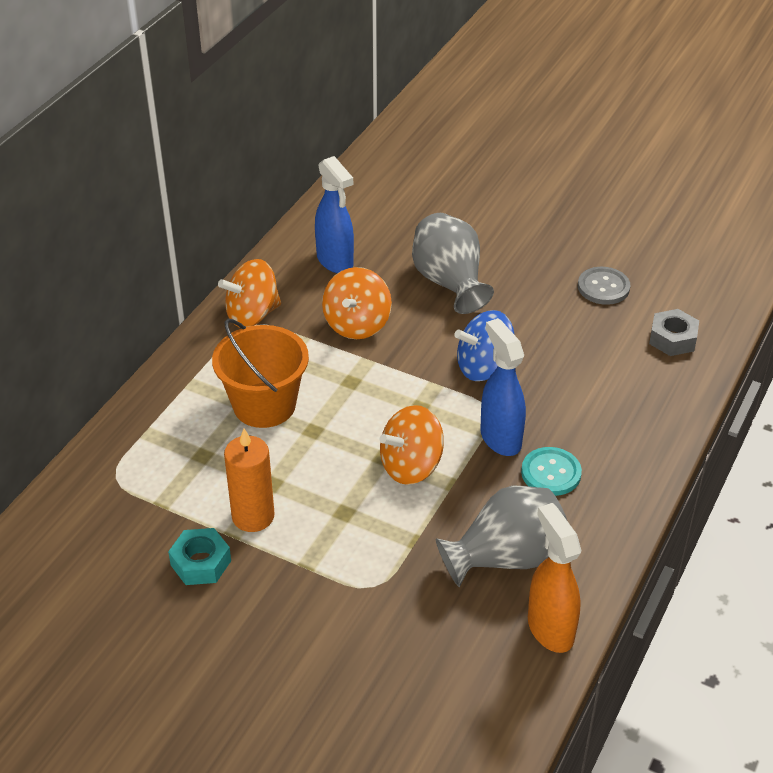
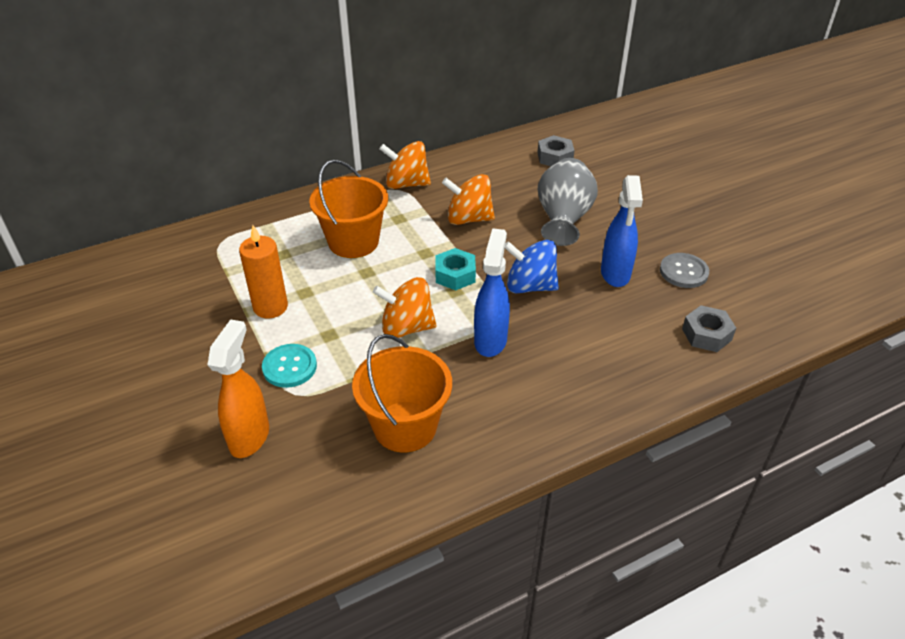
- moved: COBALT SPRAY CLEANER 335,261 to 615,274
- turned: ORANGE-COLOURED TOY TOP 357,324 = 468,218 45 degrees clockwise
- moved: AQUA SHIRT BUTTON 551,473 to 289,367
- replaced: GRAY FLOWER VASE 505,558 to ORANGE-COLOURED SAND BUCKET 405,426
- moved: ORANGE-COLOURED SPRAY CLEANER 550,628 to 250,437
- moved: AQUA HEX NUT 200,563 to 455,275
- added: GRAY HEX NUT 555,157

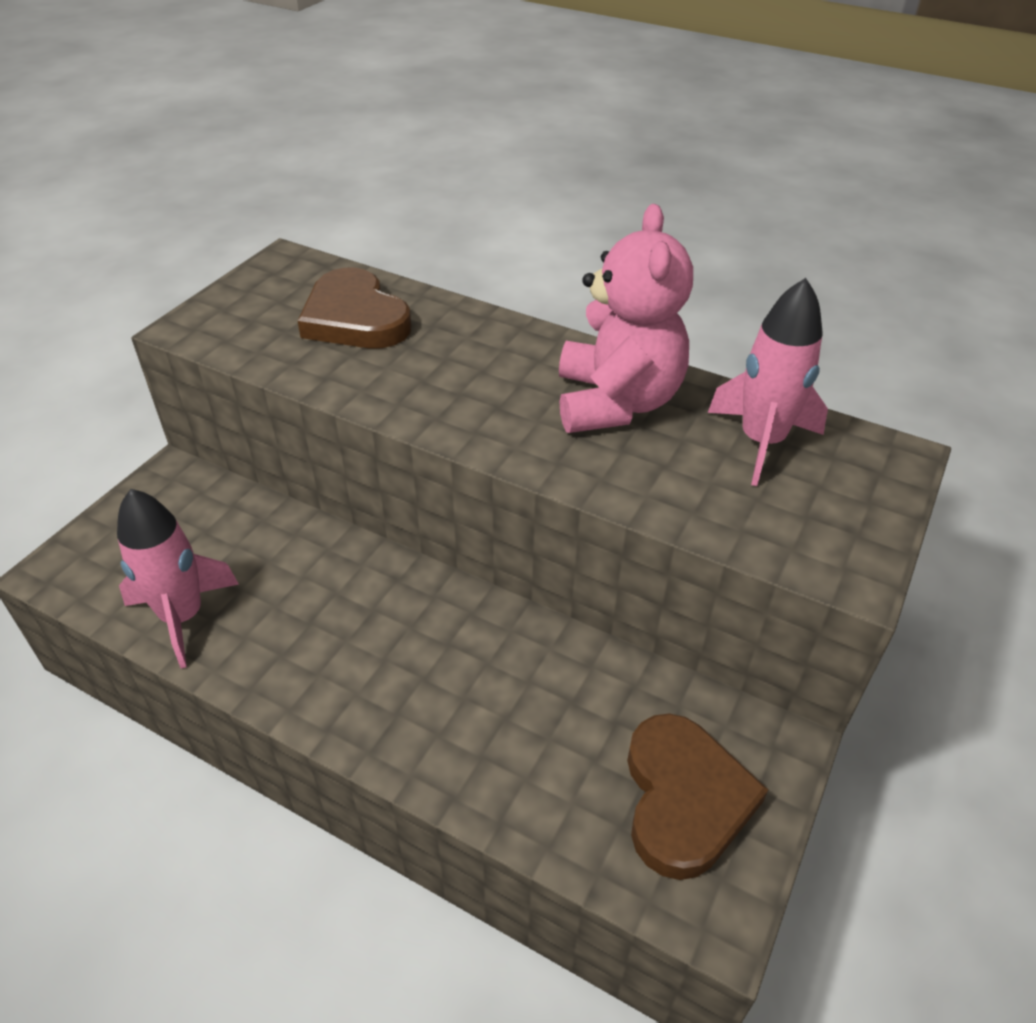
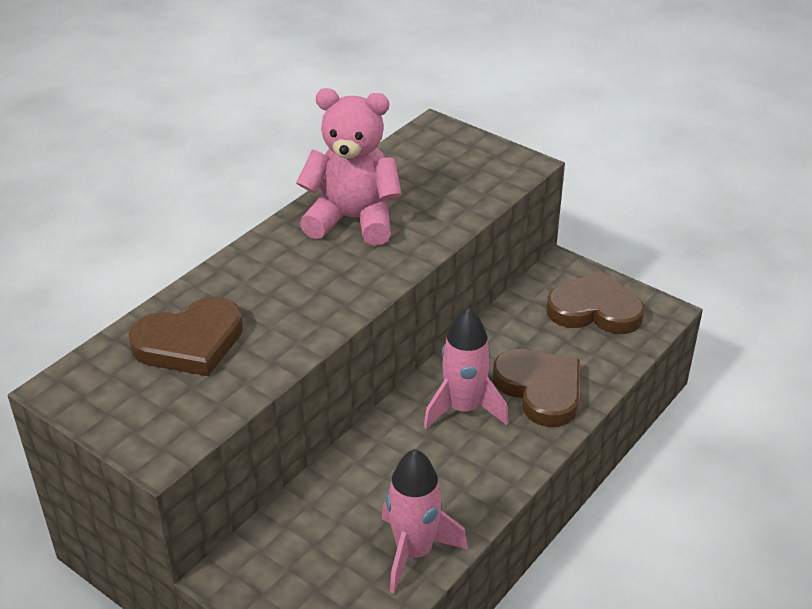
- moved: PINK SPACESHIP 761,442 to 463,409
- added: BROWN HEART 540,389

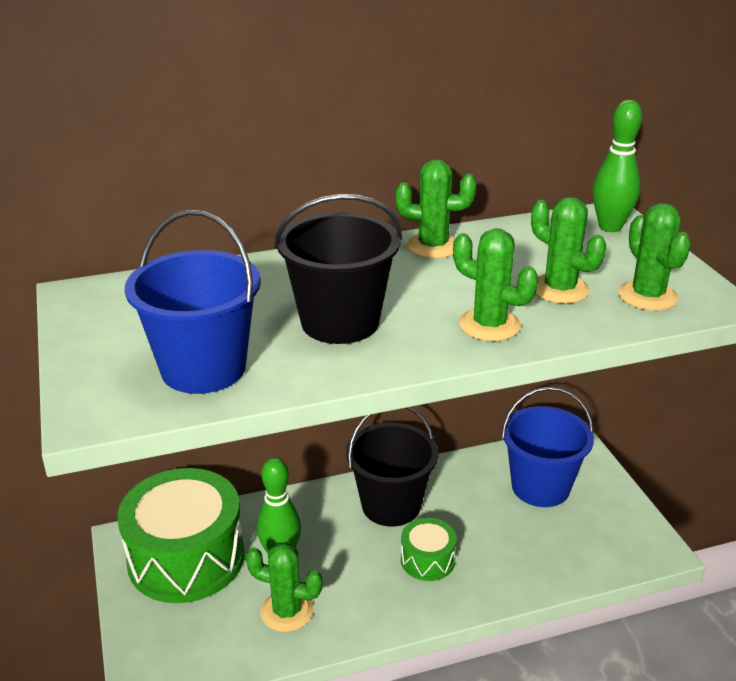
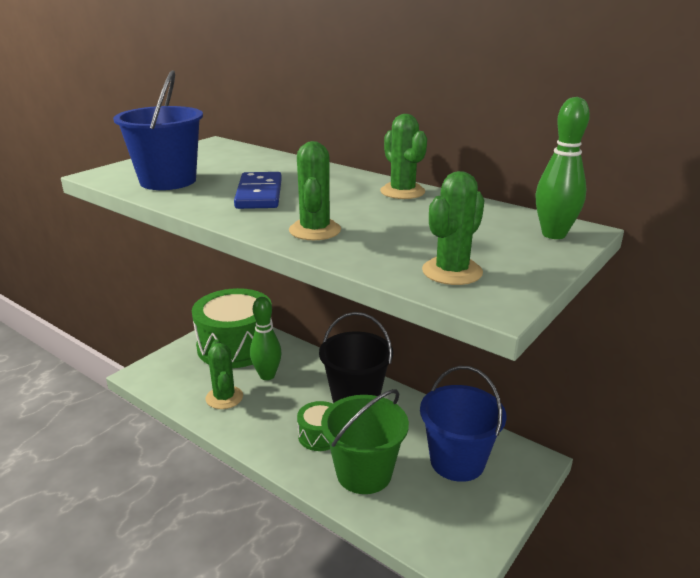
- replaced: JET-BLACK SAND BUCKET 340,322 to COBALT DOMINO 259,194
- removed: GREEN SAGUARO CACTUS 560,289
- added: GREEN SAND BUCKET 364,473

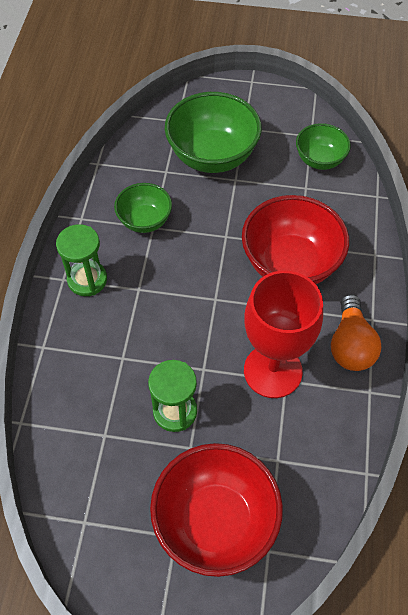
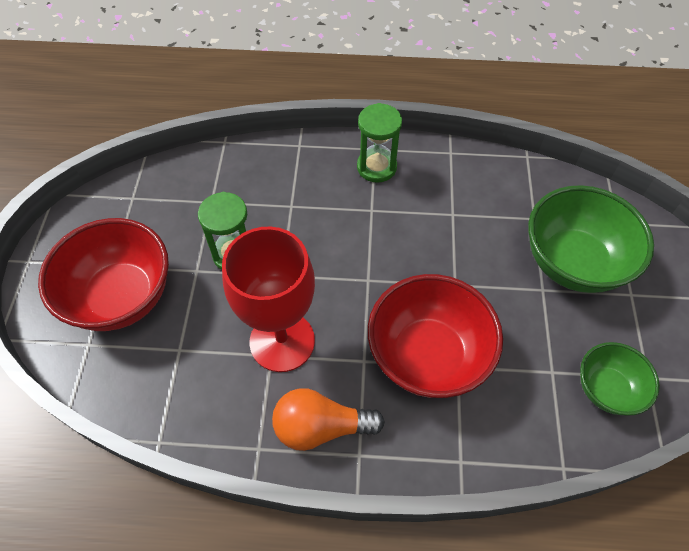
- removed: GREEN BOWL 145,221

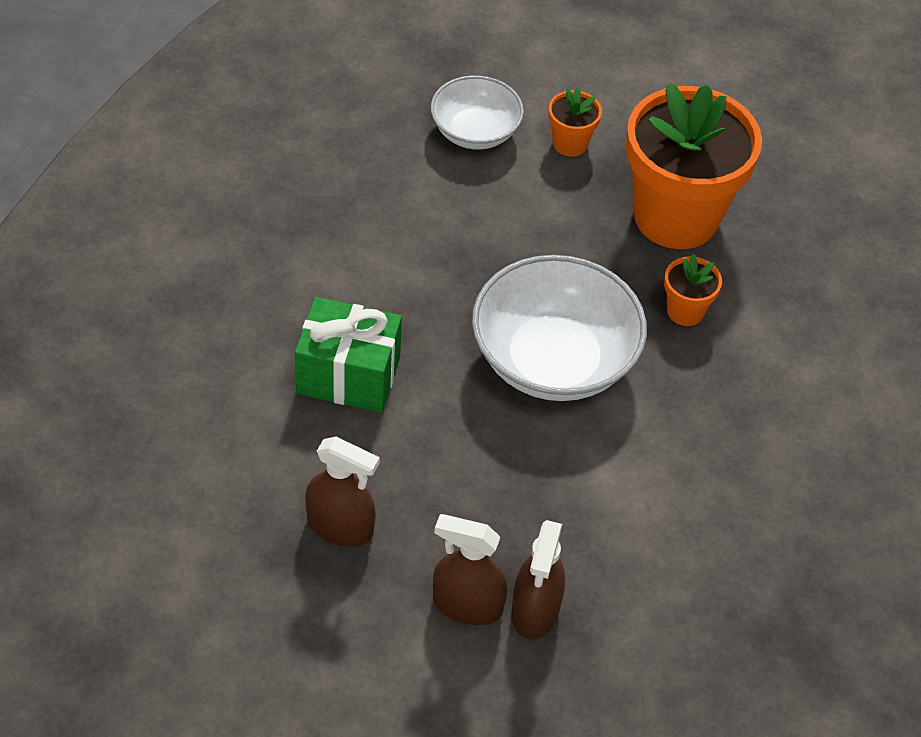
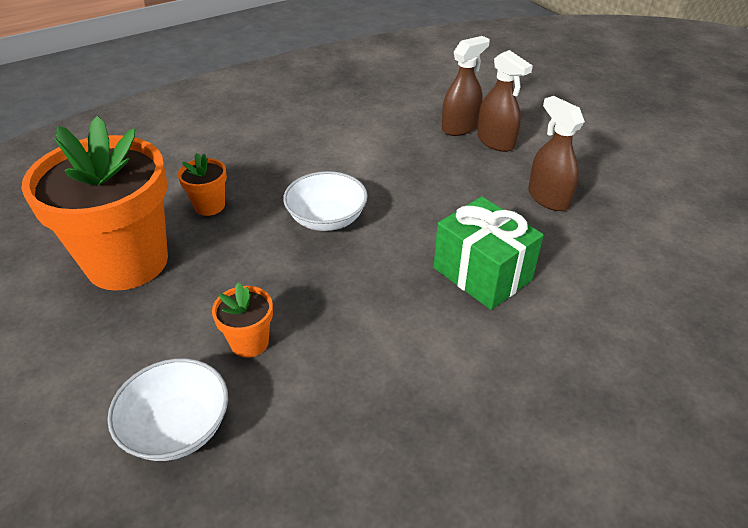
- moved: ORANGE-COLOURED POTTED PLANT 570,143 to 249,342
- resized: PURE WHITE BOWL 553,359 = 327,219 x0.59

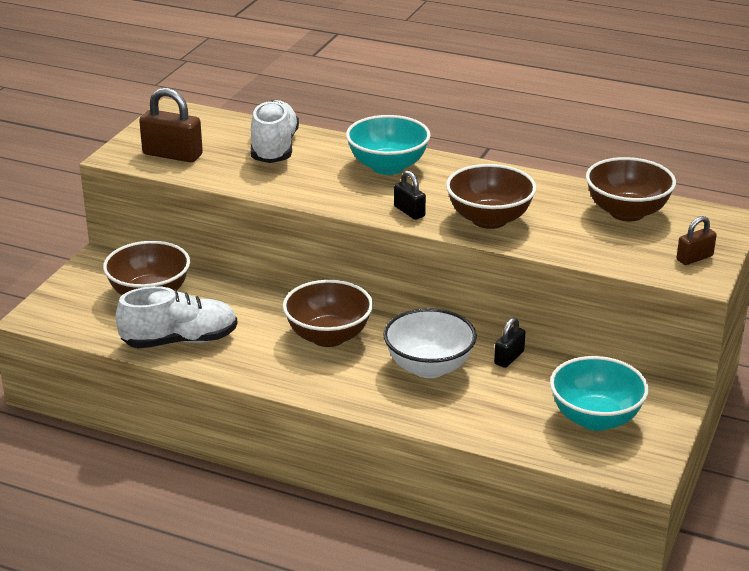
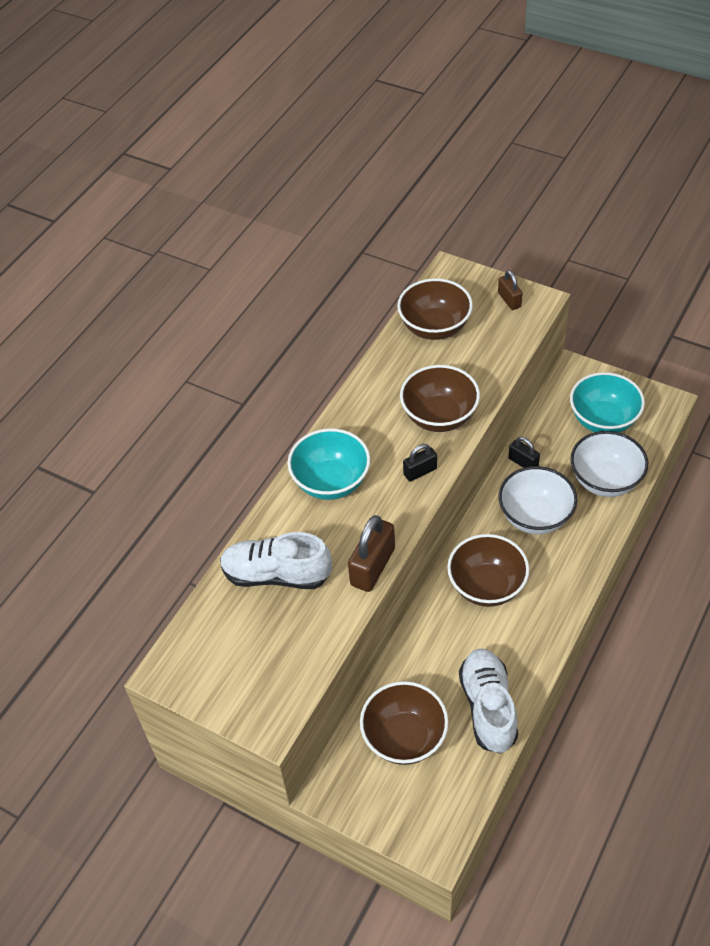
- moved: BROWN LOCK 172,155 to 372,567
- added: PURE WHITE BOWL 605,480

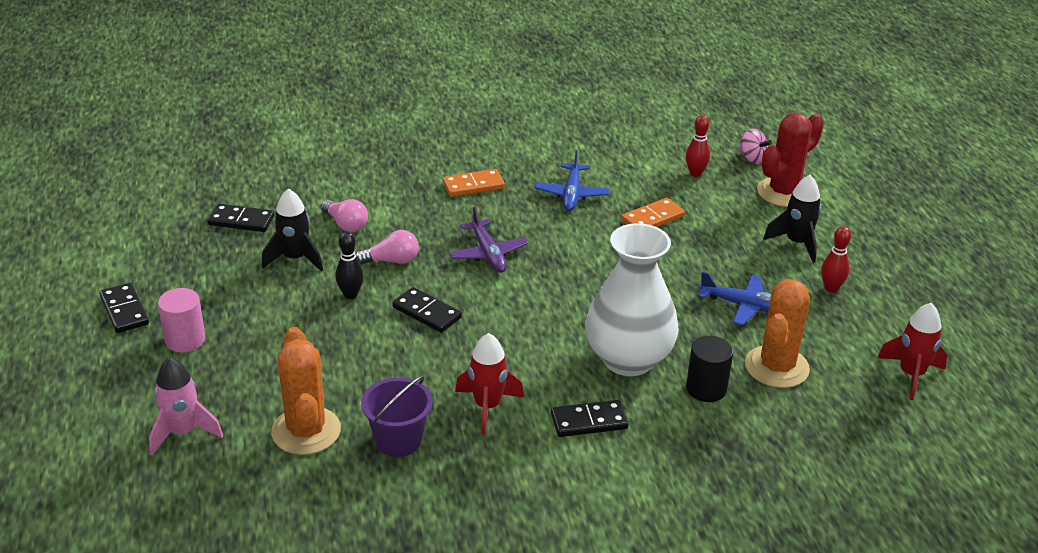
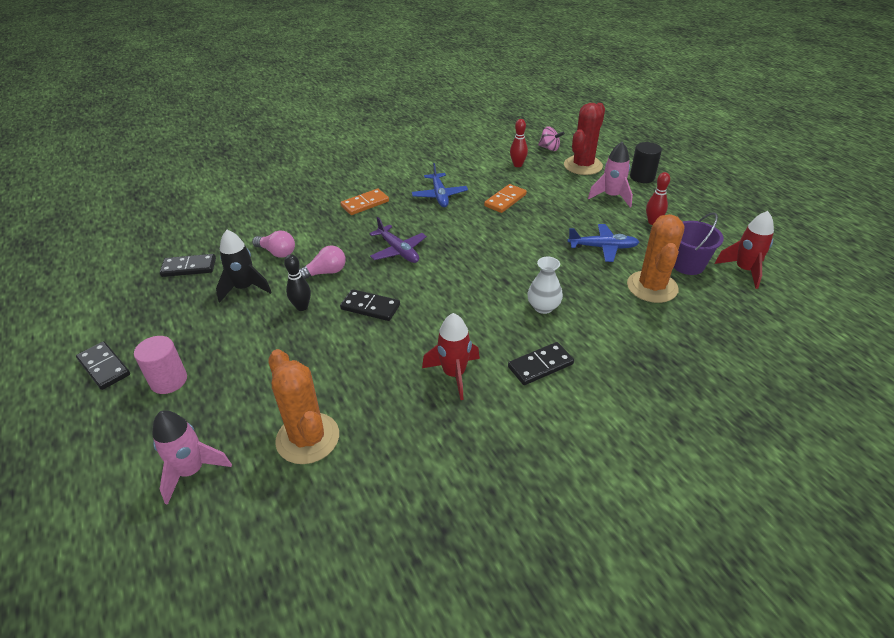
- recoloured: JET-BLACK SPACESHIP 796,243 to PINK SPACESHIP 611,197
- resized: PURE WHITE FLOWER VASE 628,359 = 543,307 x0.47
- moved: JET-BLACK CYLINDER 706,388 to 642,177
- moved: PURPLE SAND BUCKET 398,440 to 687,265

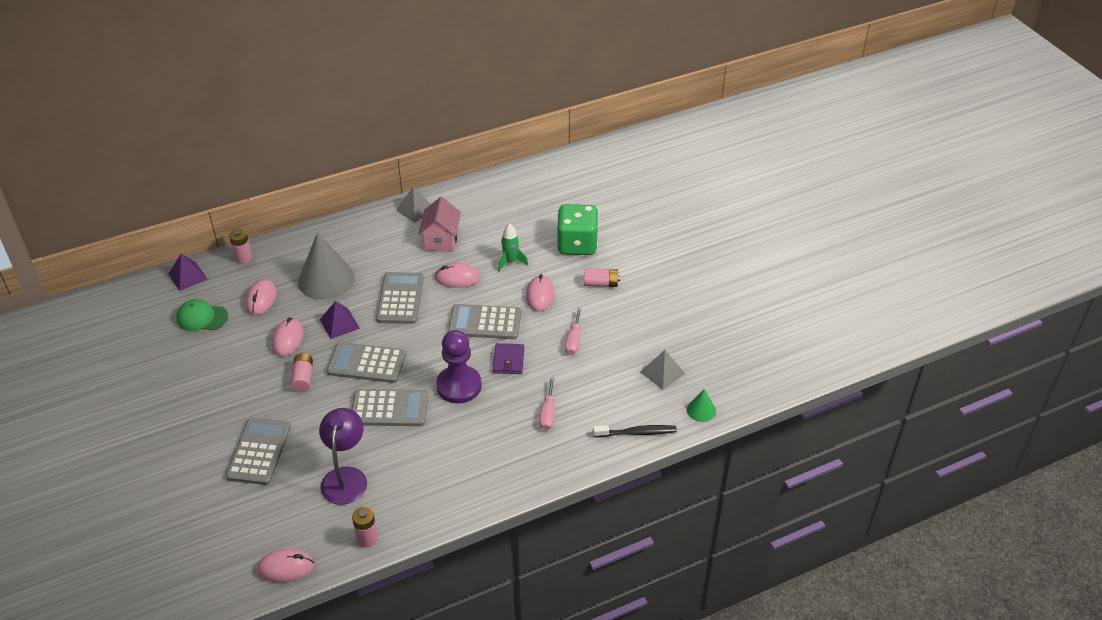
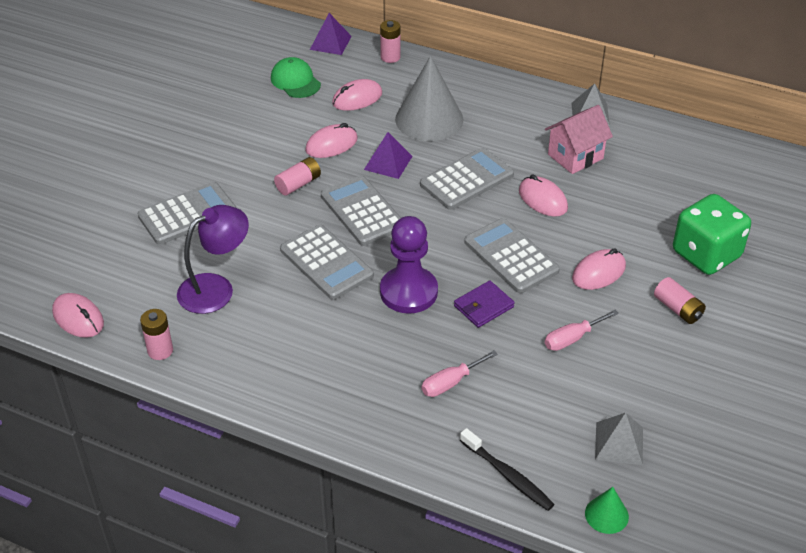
- removed: GREEN SPACESHIP 510,262

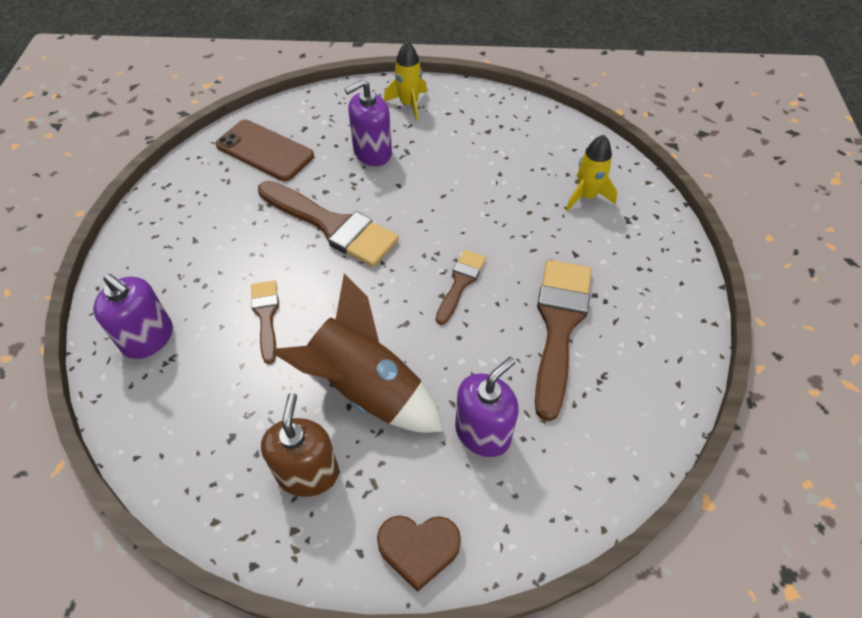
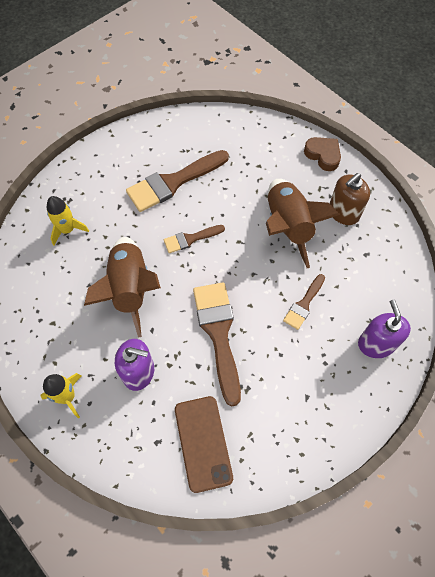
- removed: PURPLE SOAP DISPENSER 483,432
- added: BROWN SPACESHIP 130,289

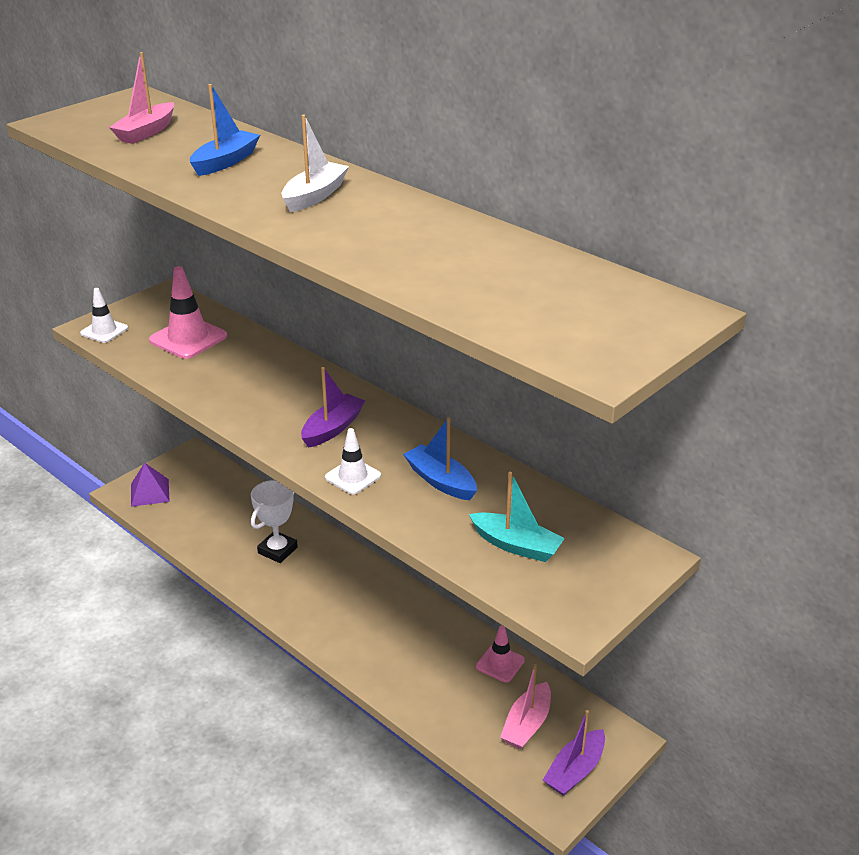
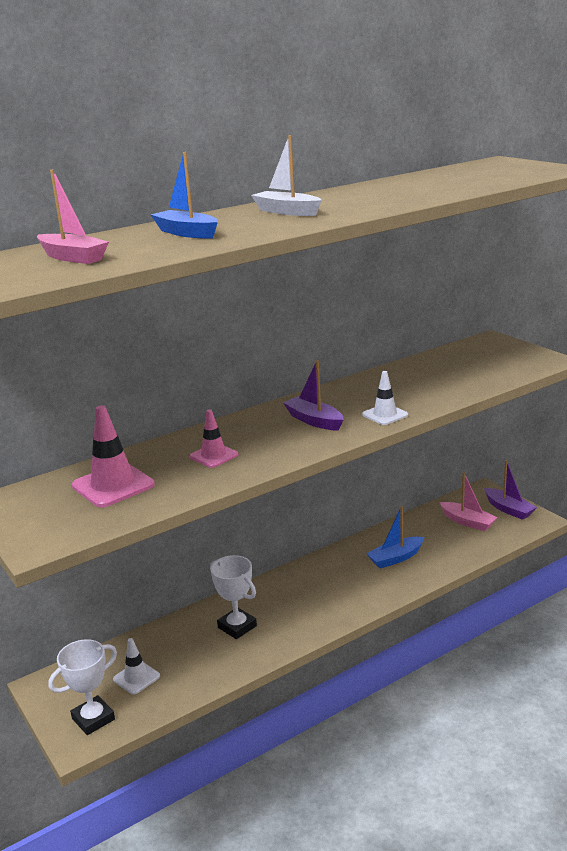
- moved: PURE WHITE SAFETY CONE 104,331 to 136,678
- moved: COBALT BOAT 440,481 to 396,558
- replaced: PURPLE SOLID PYRAMID 150,492 to PURE WHITE AWARD CUP 93,719
- removed: AQUA BOAT 516,545
- moved: PINK SAFETY CONE 500,663 to 213,456

